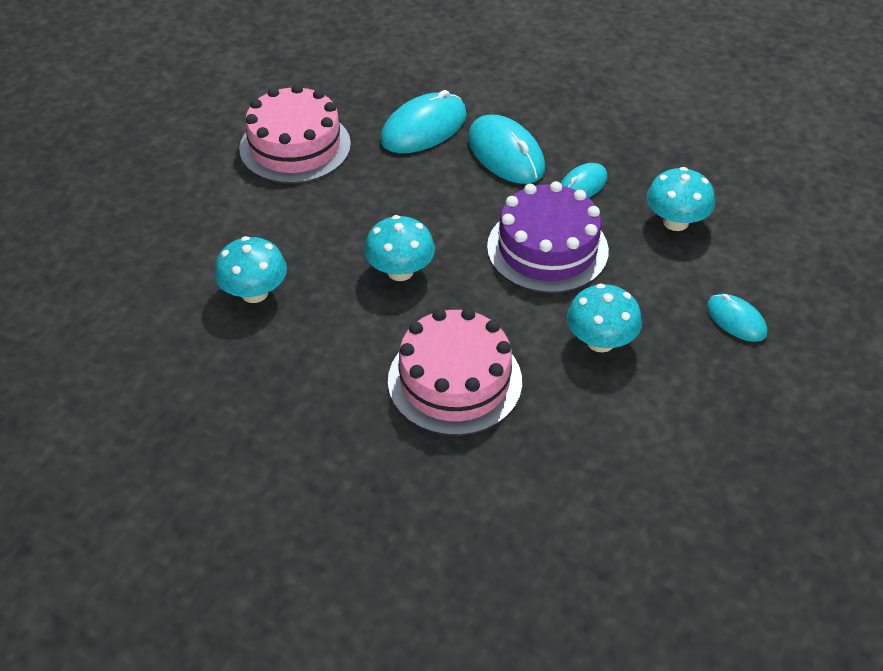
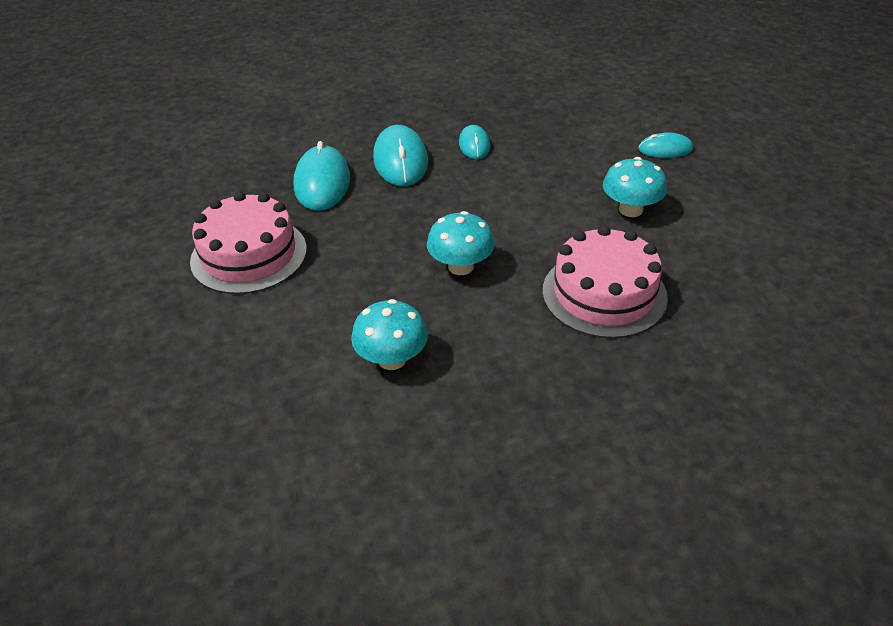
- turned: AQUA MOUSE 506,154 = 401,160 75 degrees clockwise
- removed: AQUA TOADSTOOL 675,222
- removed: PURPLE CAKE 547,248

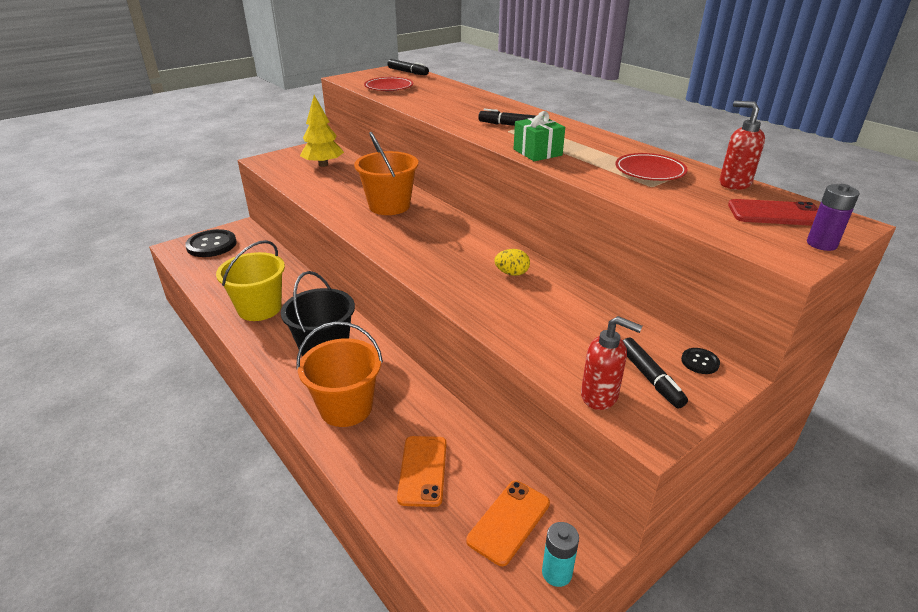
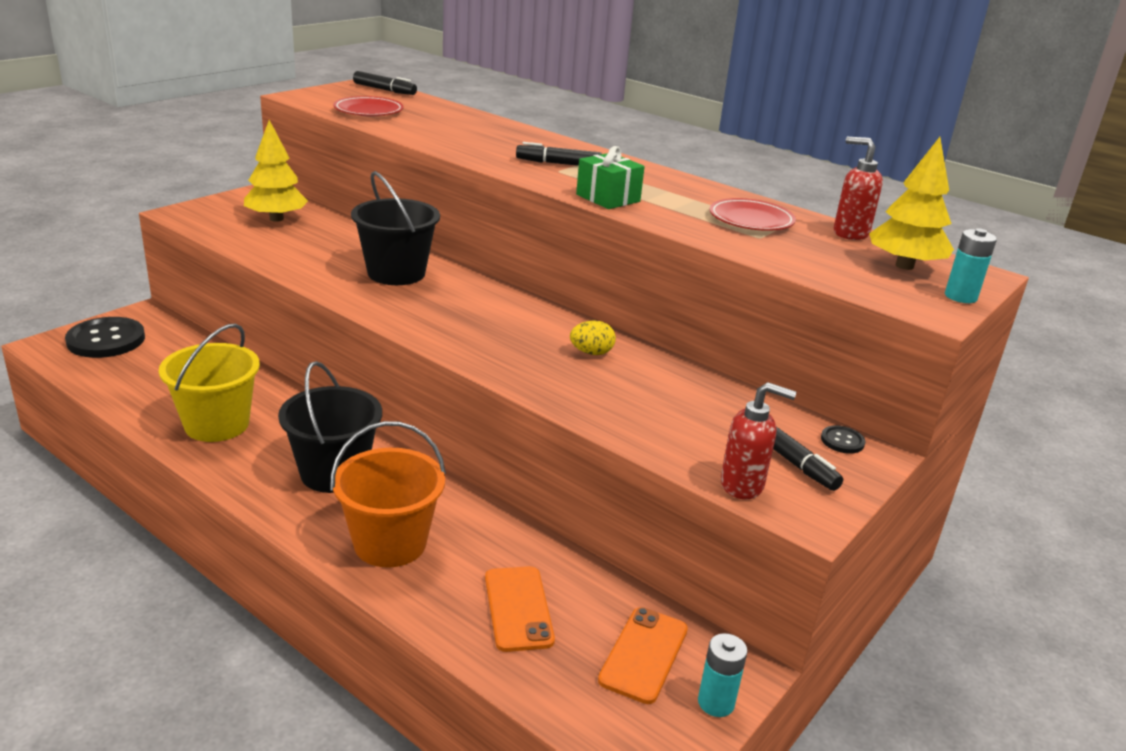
- recoloured: ORANGE-COLOURED SAND BUCKET 389,206 to JET-BLACK SAND BUCKET 396,273
- recoloured: PURPLE BATTERY 821,244 to AQUA BATTERY 960,297
- replaced: CRIMSON PHONE 775,214 to GOLDEN TOY TREE 904,266

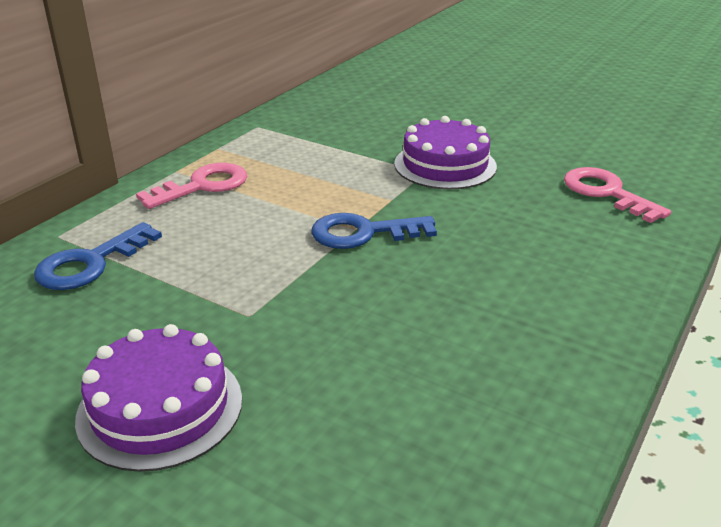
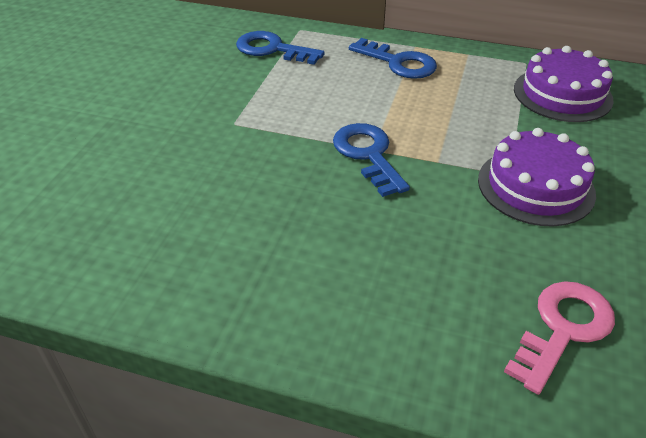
- recoloured: PINK LATCHKEY 202,186 to COBALT LATCHKEY 398,62
- moved: PURPLE CAKE 160,408 to 562,94

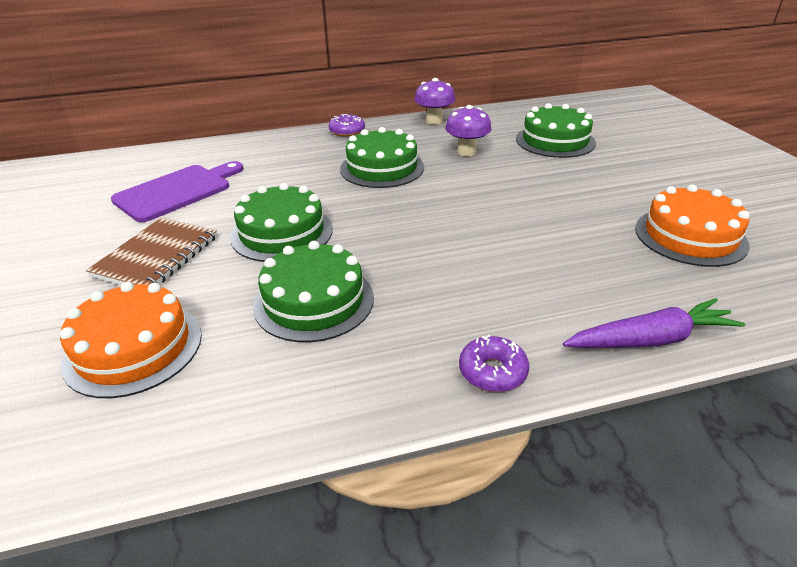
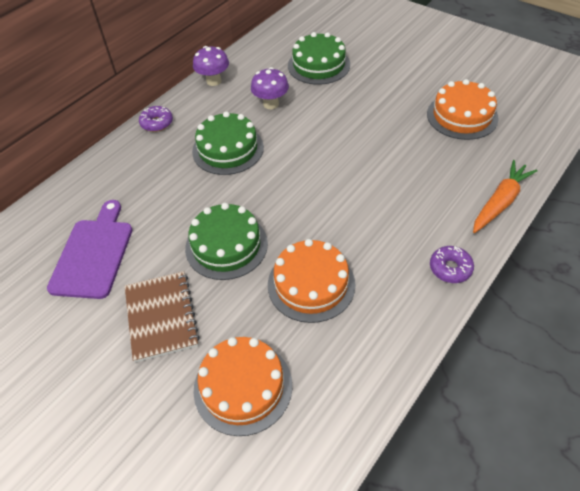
- recoloured: GREEN CAKE 314,301 to ORANGE-COLOURED CAKE 311,284
- recoloured: PURPLE TOY CARROT 650,339 to ORANGE-COLOURED TOY CARROT 500,202

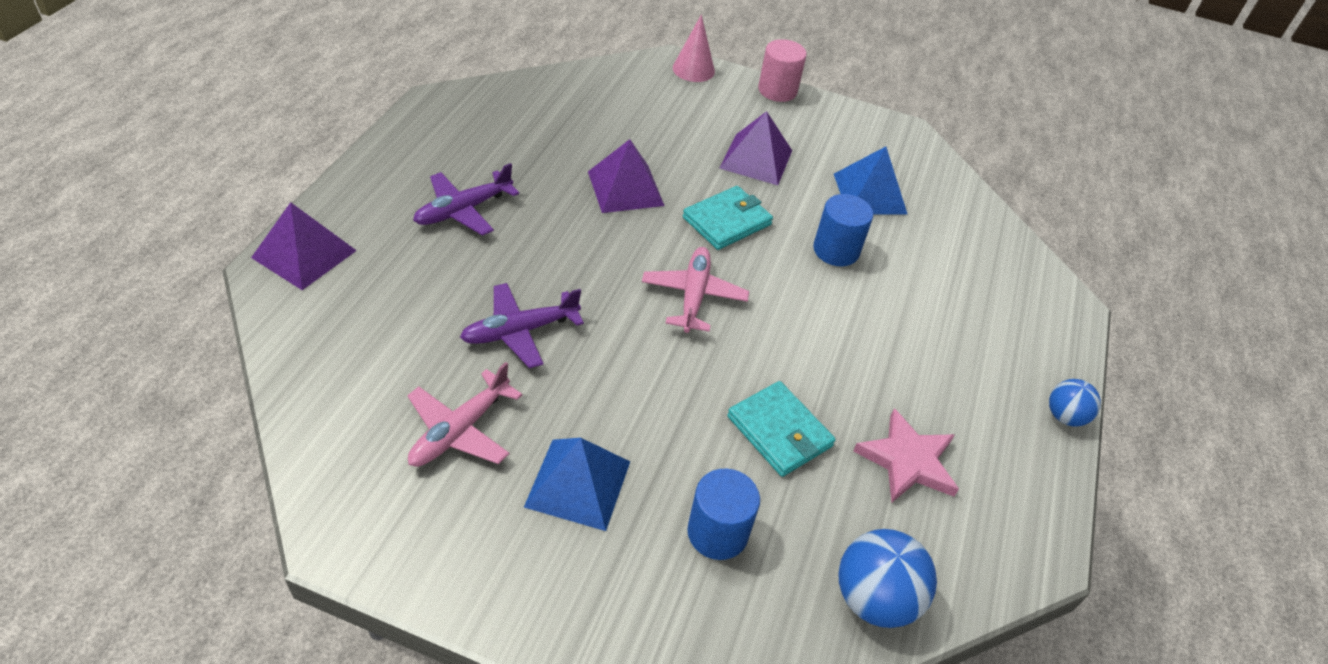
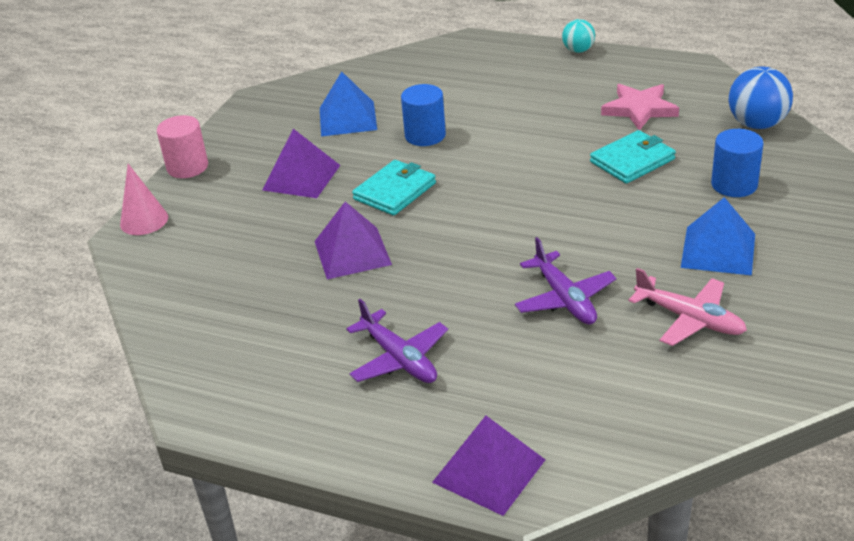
- turned: AQUA CARD WALLET 727,221 = 394,191 75 degrees clockwise
- removed: PINK AEROPLANE 693,295
- recoloured: COBALT SPHERE 1064,416 to AQUA SPHERE 578,50

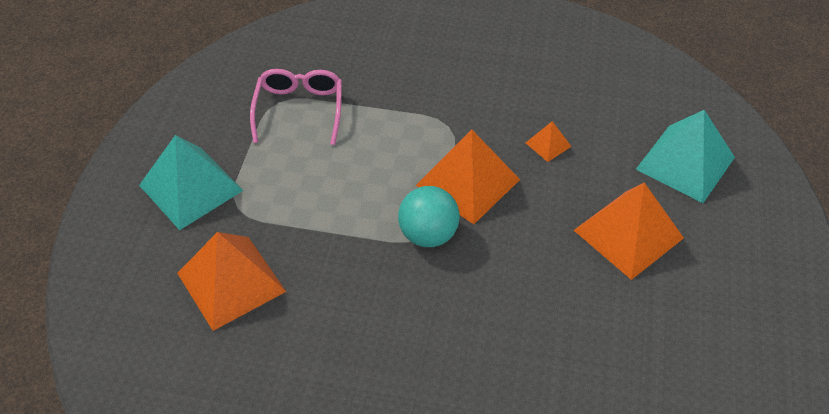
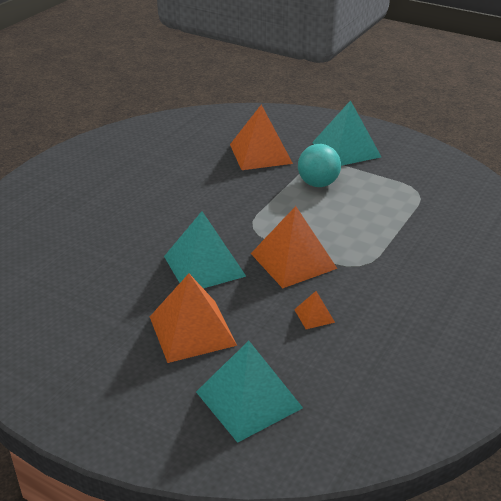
- removed: PINK GLASSES 299,109
- moved: AQUA SPHERE 428,234 to 318,183
- added: AQUA SOLID PYRAMID 204,266

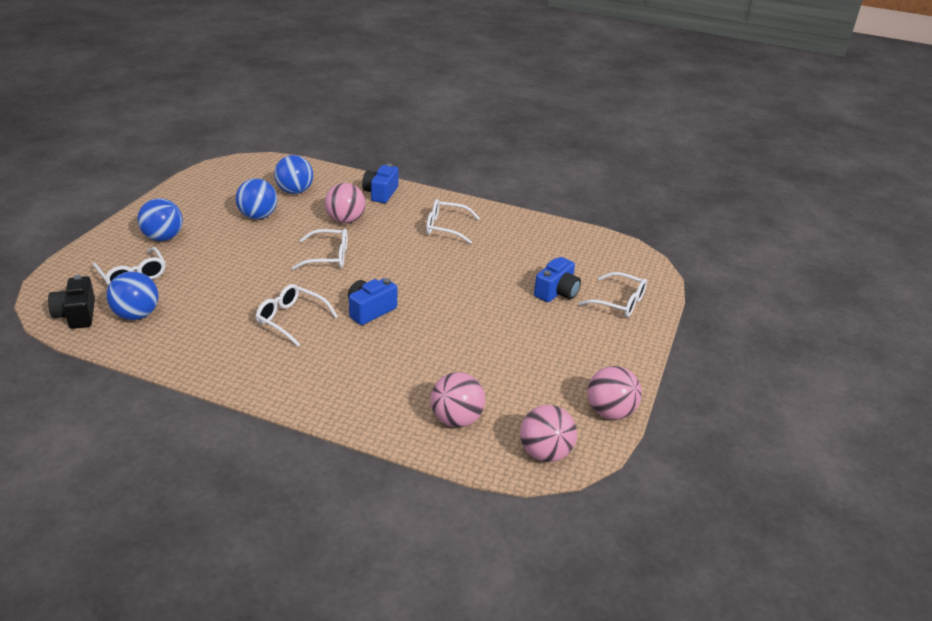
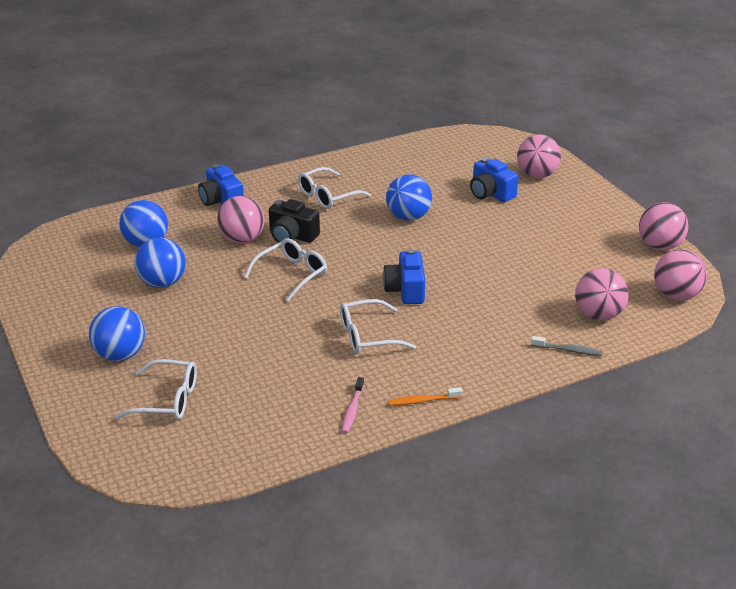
- turned: COBALT PHOTO CAMERA 557,292 = 490,193 150 degrees clockwise
- moved: COBALT SPHERE 136,315 to 408,217
- replaced: PURE WHITE GLASSES 619,302 to PINK SPHERE 537,175
- moved: JET-BLACK PHOTO CAMERA 76,315 to 292,236
- added: GRAY DENTAL BRUSH 568,350
- added: PINK DENTAL BRUSH 352,410
- added: ORANGE-COLOURED DENTAL BRUSH 423,401

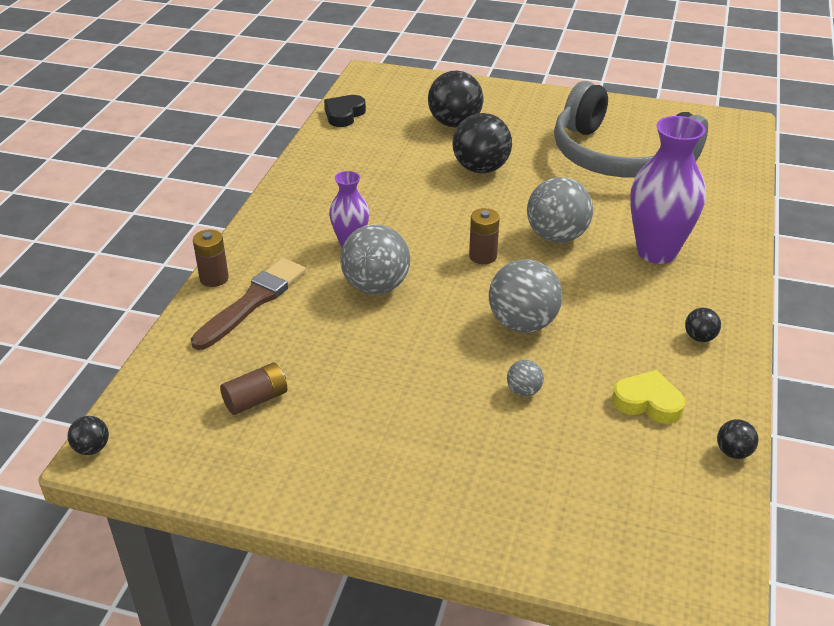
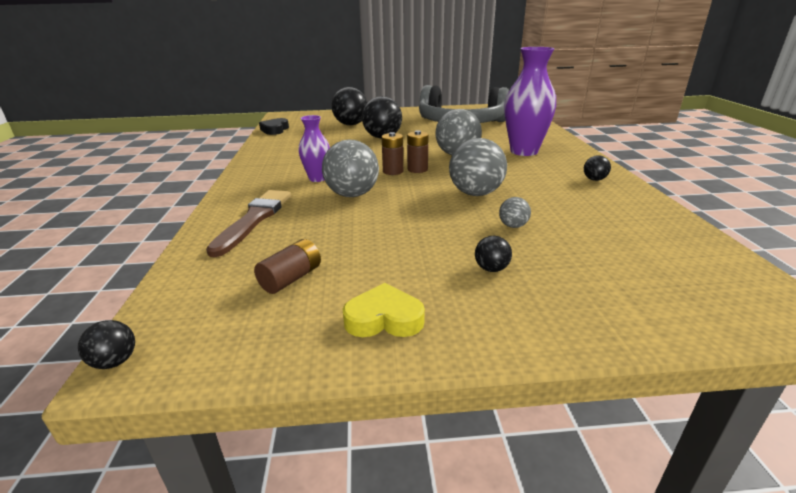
- moved: BROWN BATTERY 214,278 to 393,171
- moved: GOLDEN HEART 648,402 to 384,318
- moved: JET-BLACK SPHERE 733,452 to 491,269

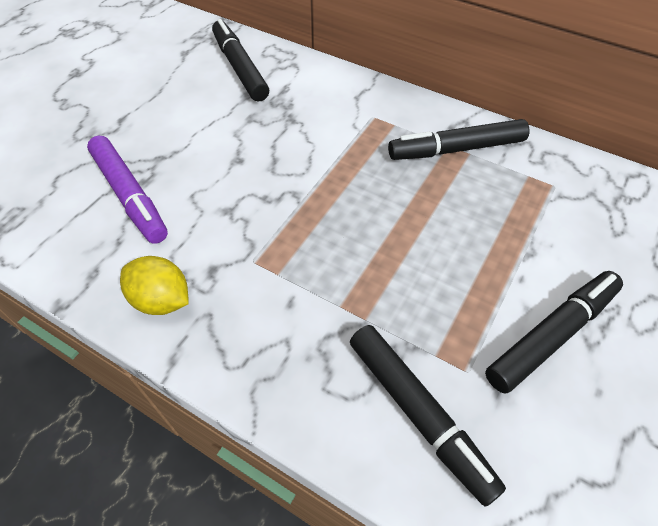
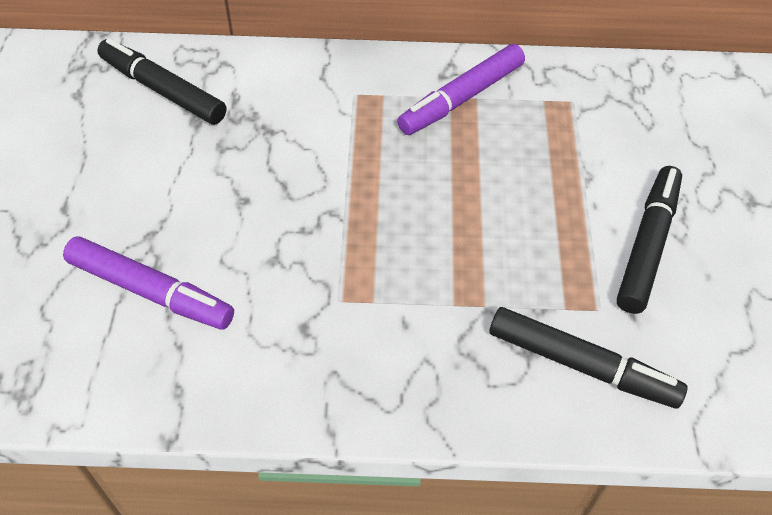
- recoloured: JET-BLACK FELT PEN 456,149 to PURPLE FELT PEN 461,98
- removed: GOLDEN CITRUS FRUIT 162,300

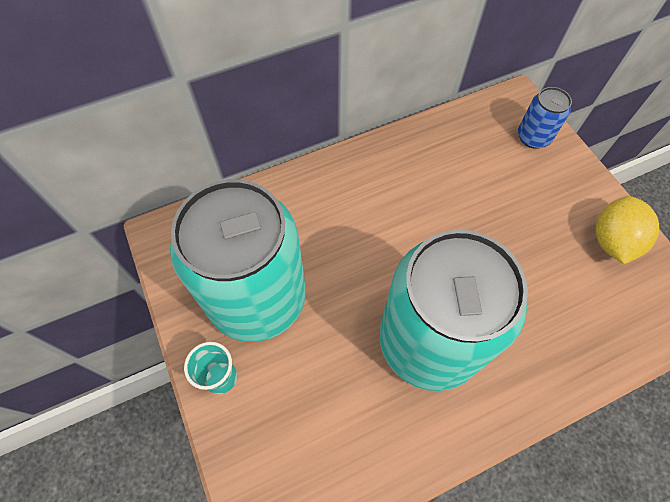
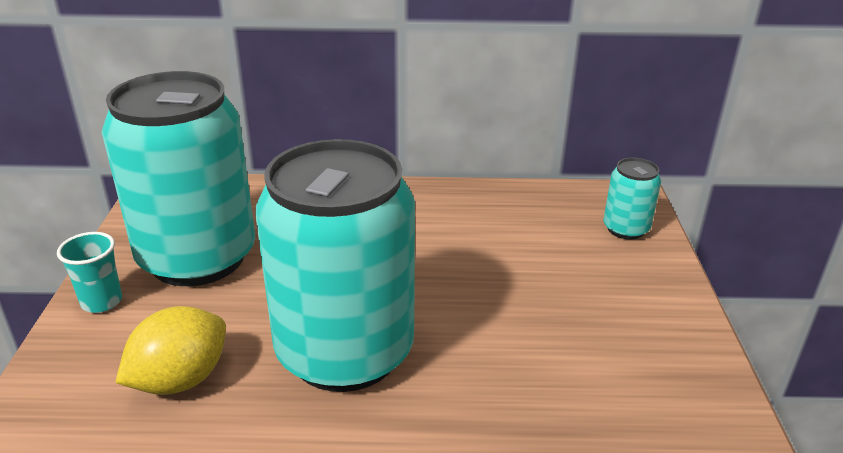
- recoloured: COBALT SODA CAN 533,137 to AQUA SODA CAN 625,229
- moved: GOLDEN CITRUS FRUIT 612,241 to 180,380

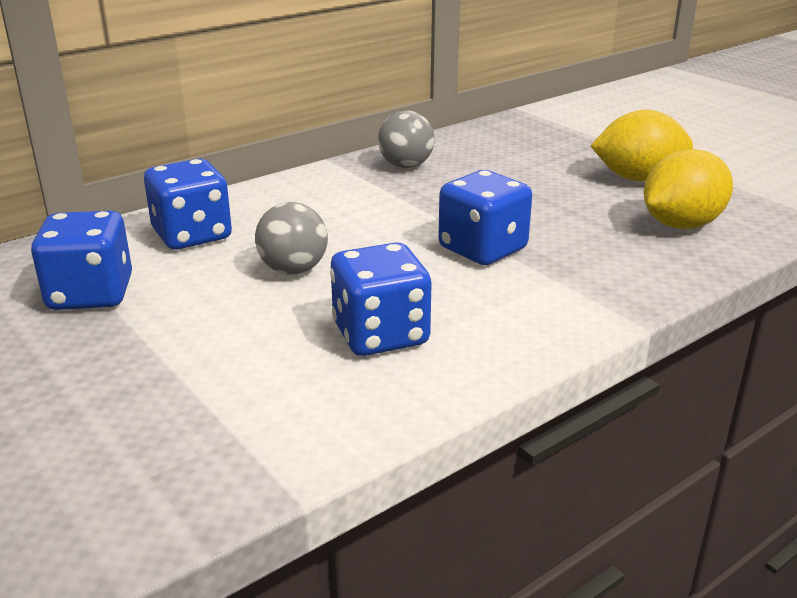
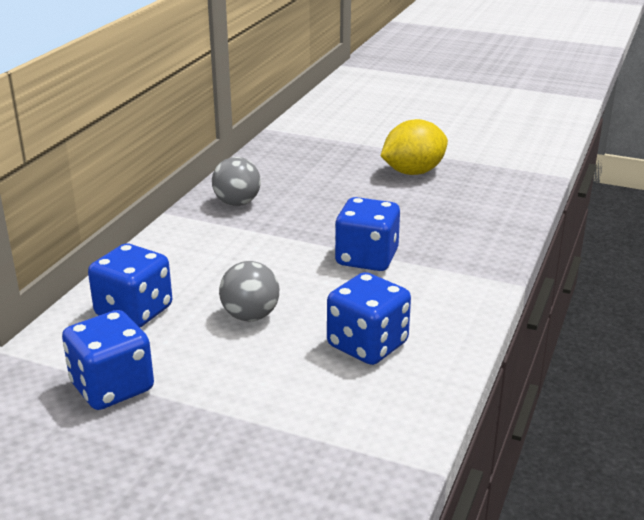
- removed: GOLDEN CITRUS FRUIT 681,225

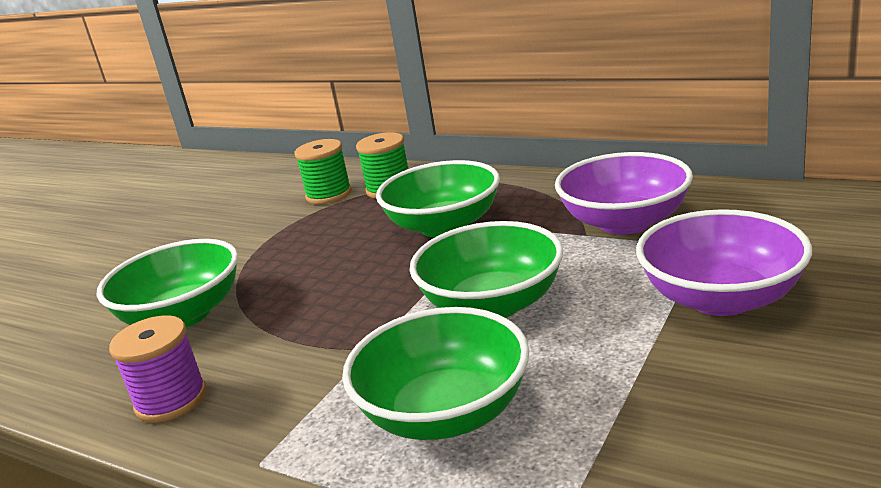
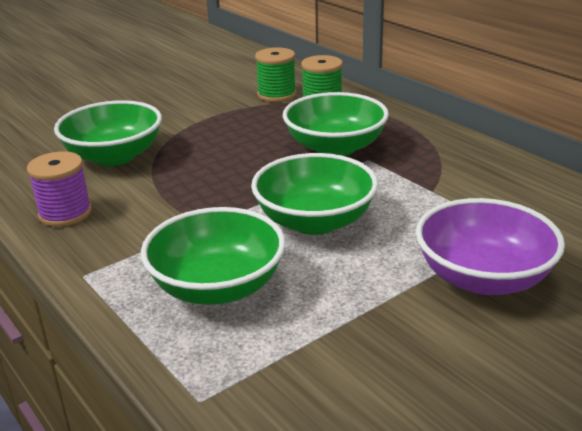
- removed: PURPLE BOWL 625,222

